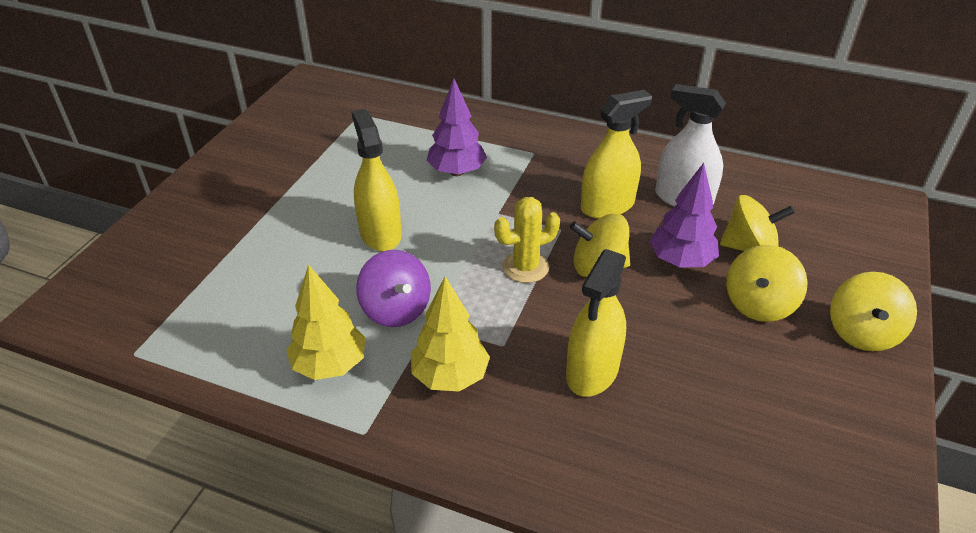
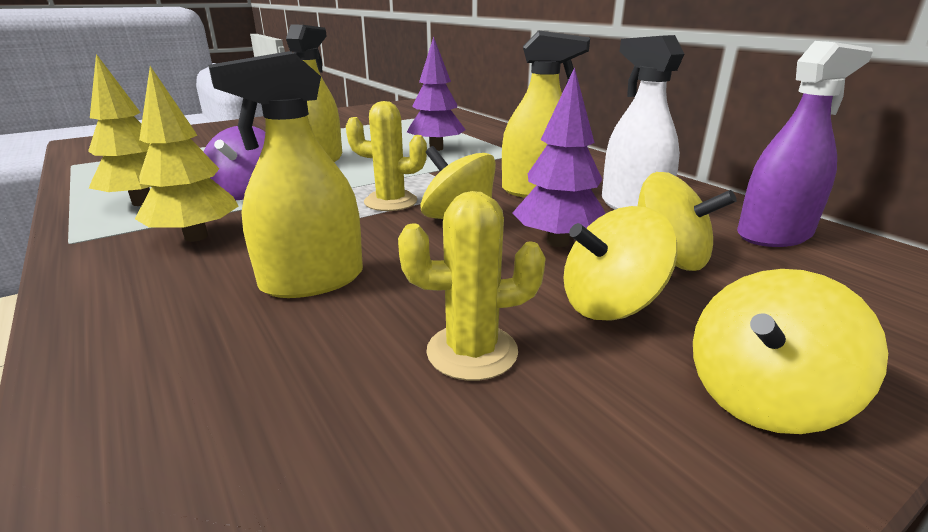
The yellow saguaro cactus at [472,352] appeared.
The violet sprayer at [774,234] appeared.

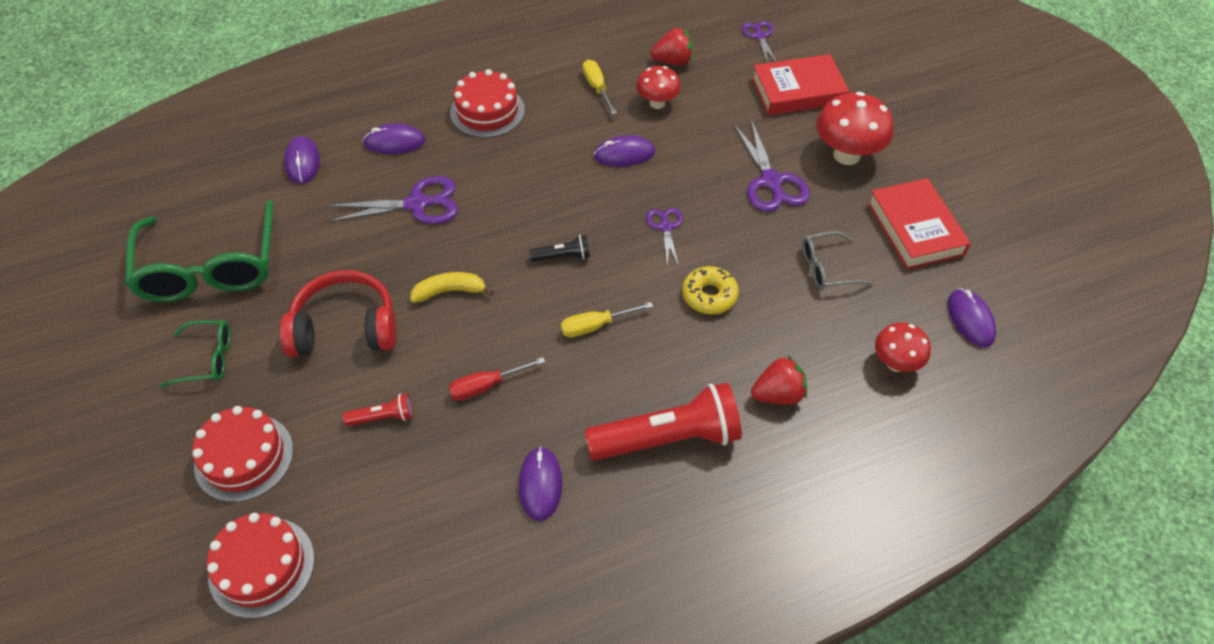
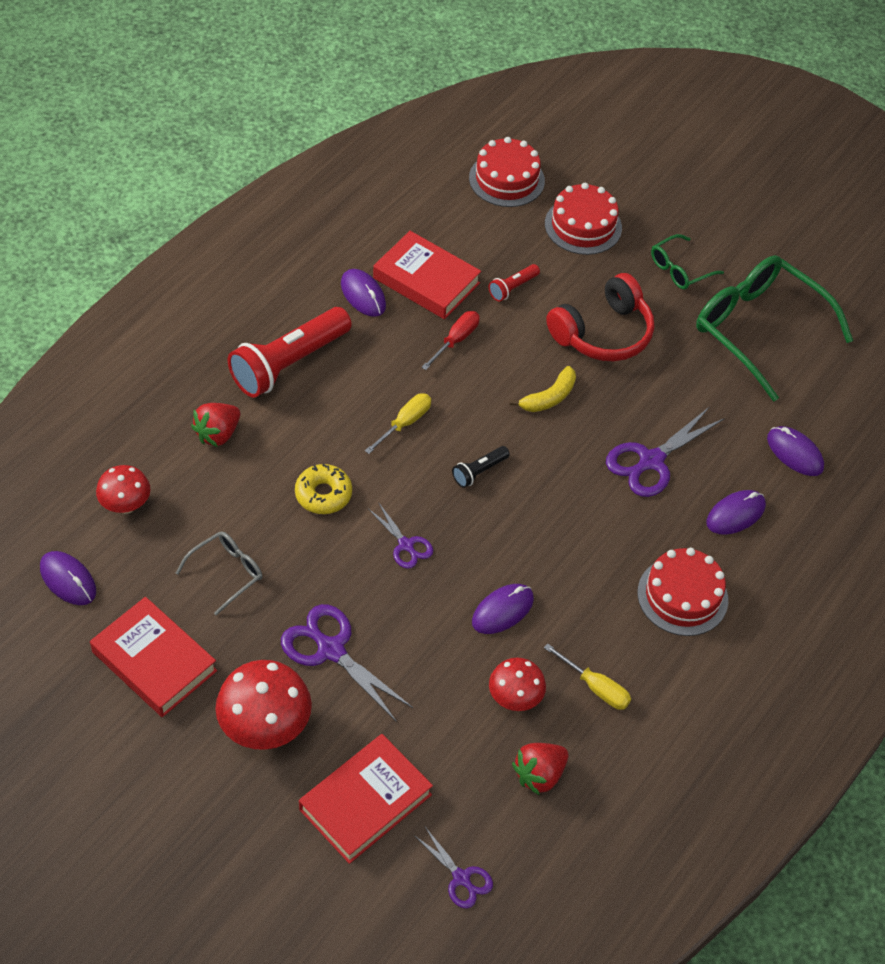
The crimson hardcover at [426,281] appeared.

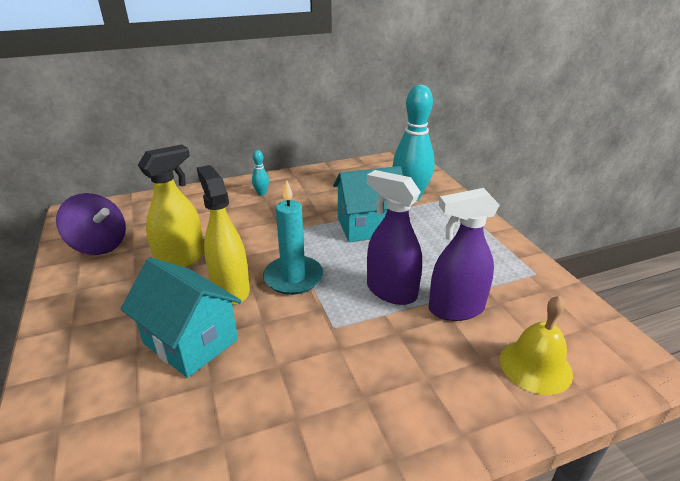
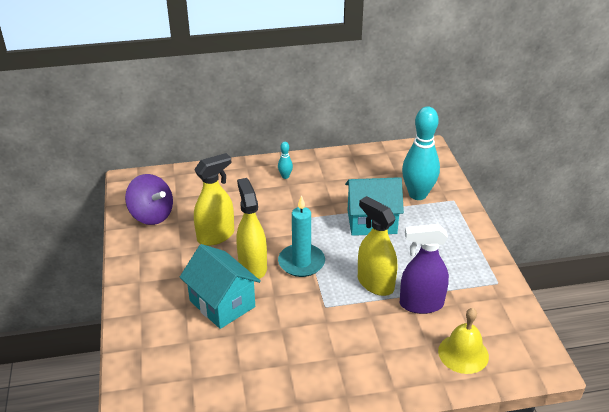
The violet sprayer at [391,291] became the yellow sprayer at [375,283].

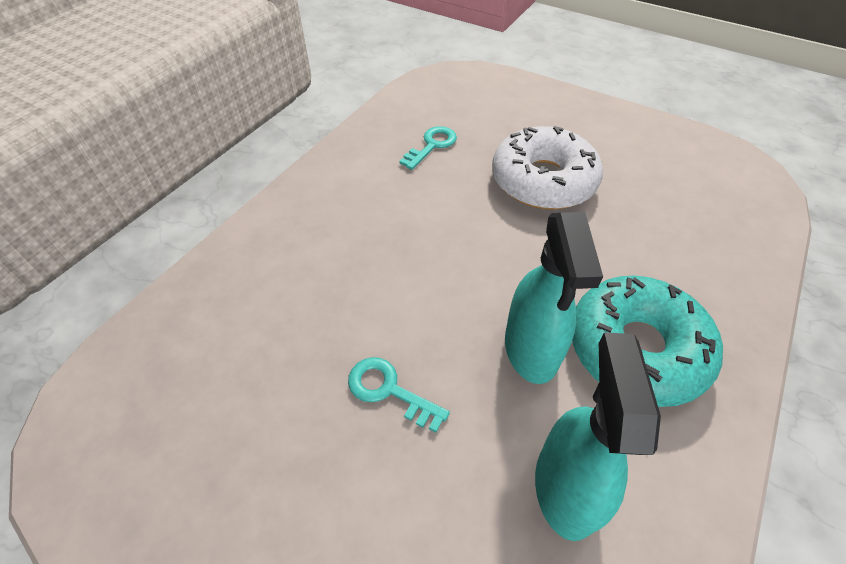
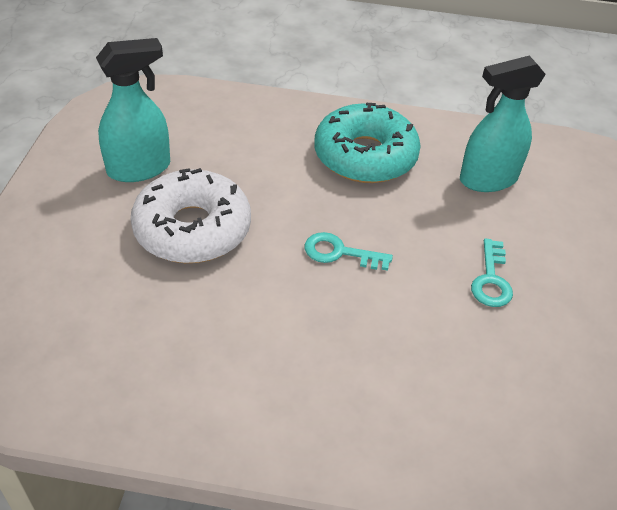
The aqua key moved from [432,146] to [340,253].
The aqua sprayer moved from [531,349] to [139,168].

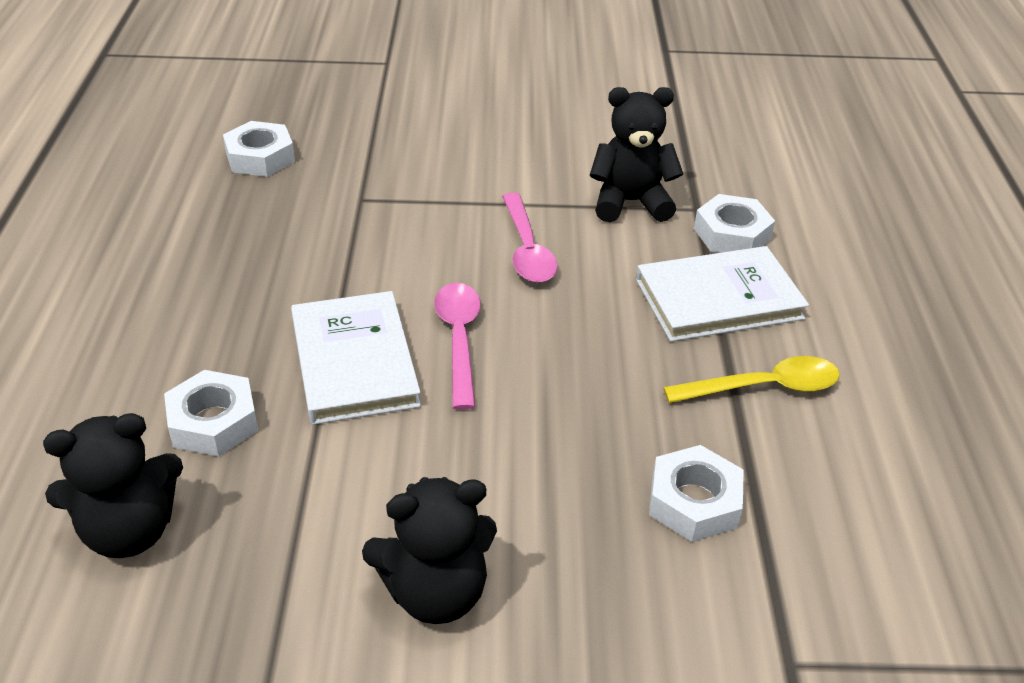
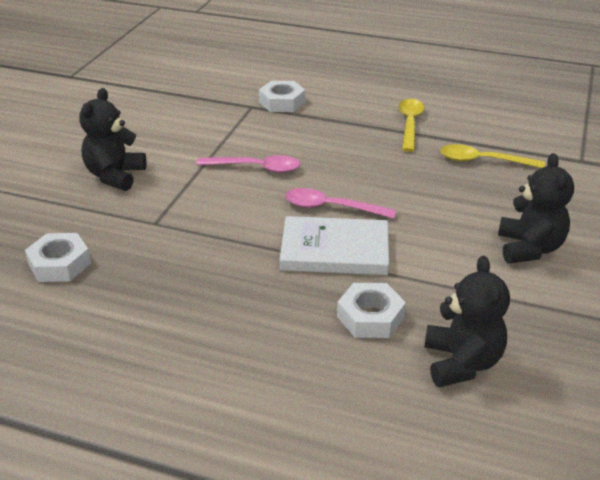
The jet-black teddy bear moved from [630,202] to [115,176].
The white hardcover at [718,299] disappeared.
The white nut at [694,501] was replaced by the yellow tablespoon at [483,161].

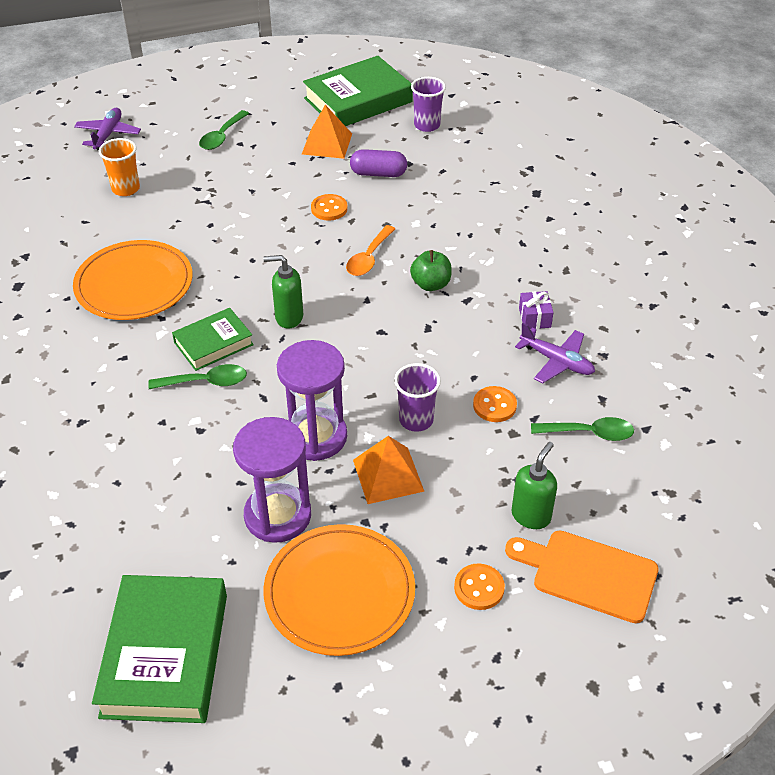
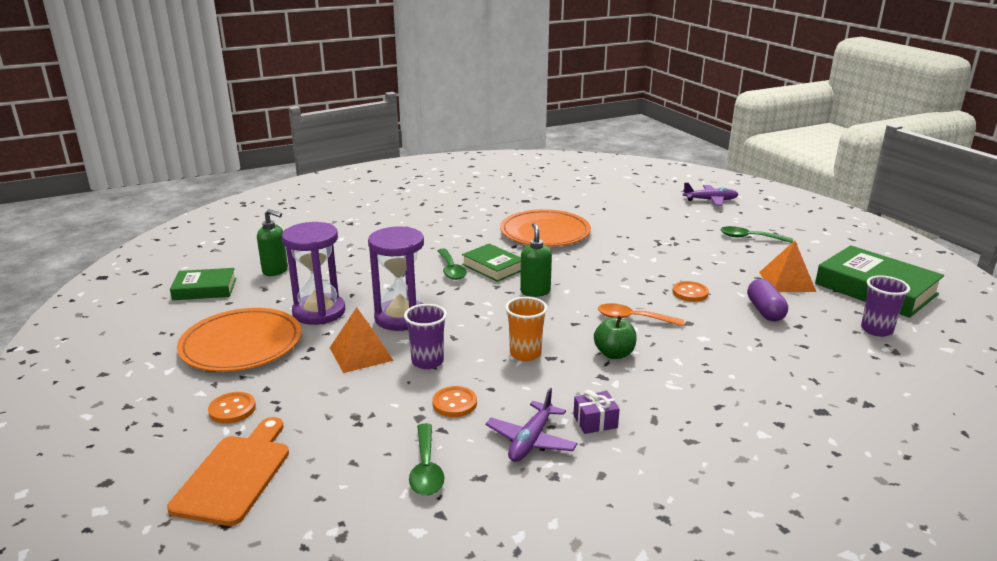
The emerald hardcover at [165,654] changed to 0.58 times the size.
The orange tumbler moved from [126,189] to [525,354].
The emerald soap pump moved from [531,515] to [275,271].

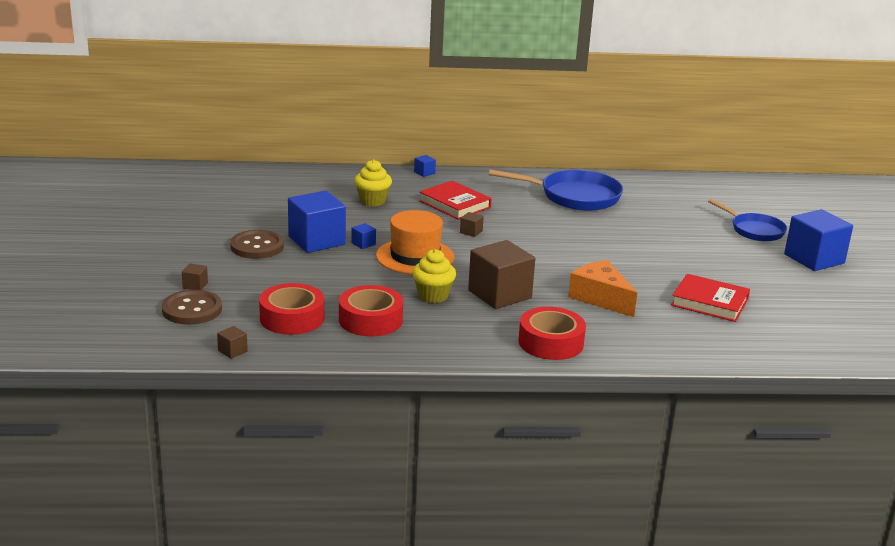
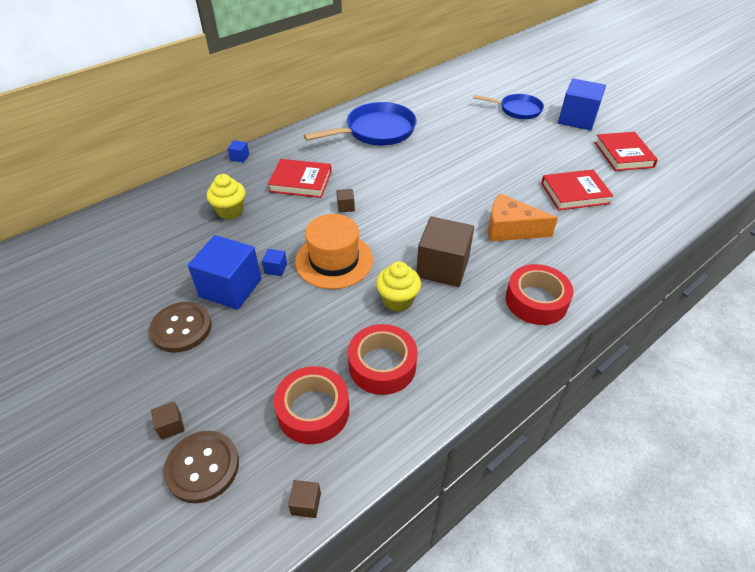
The crimson hardcover at [623,154] appeared.

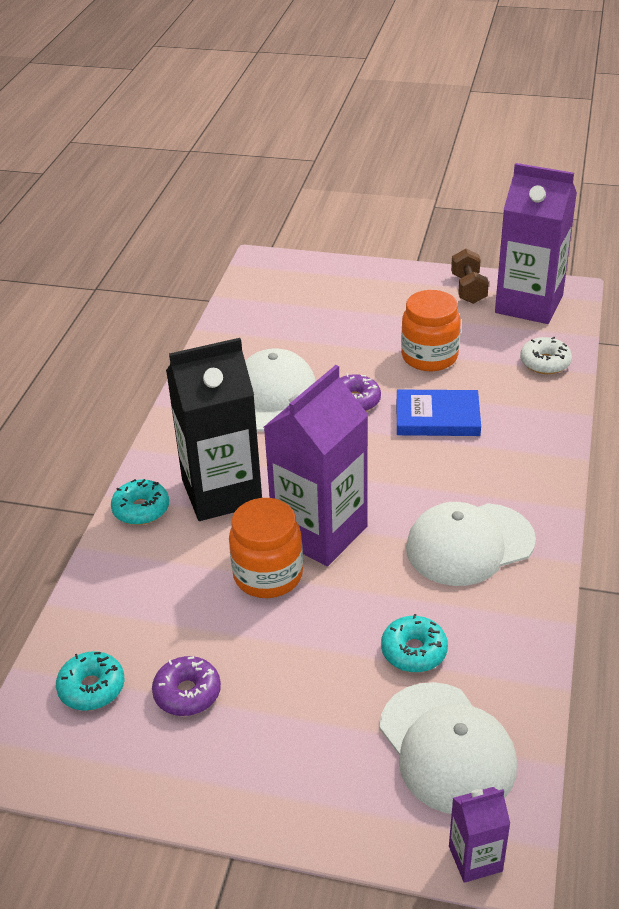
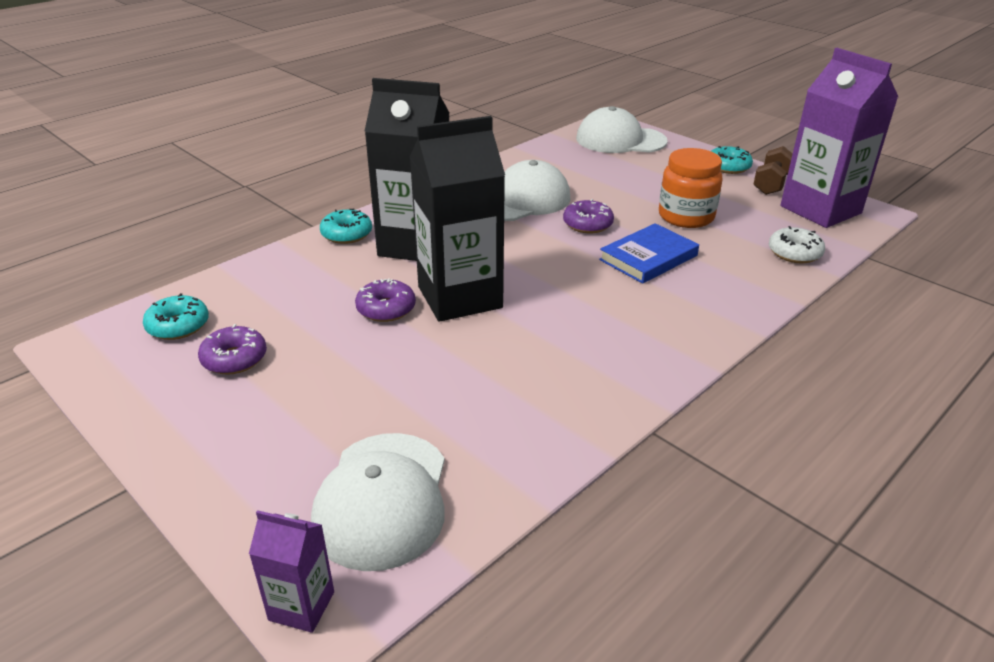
The orange jar at [268,575] was replaced by the violet glazed donut at [386,309].
The violet carton at [320,532] became the jet-black carton at [460,297].
The aqua glazed donut moved from [414,651] to [728,167].
The blue hardcover at [437,417] turned 75 degrees counterclockwise.
The white cap moved from [469,544] to [620,140].

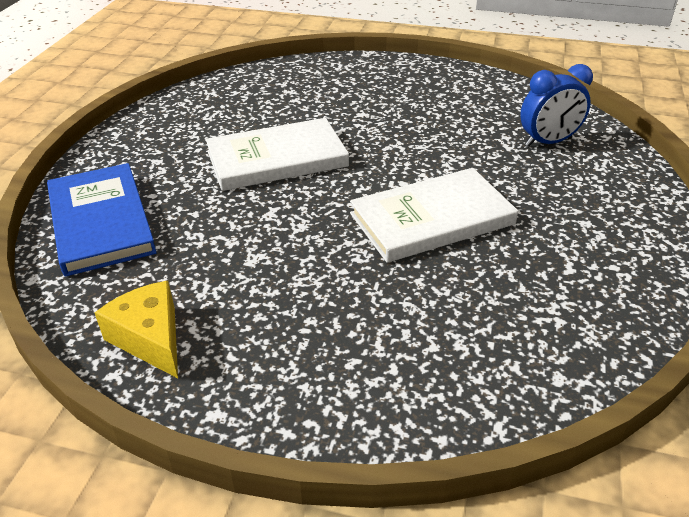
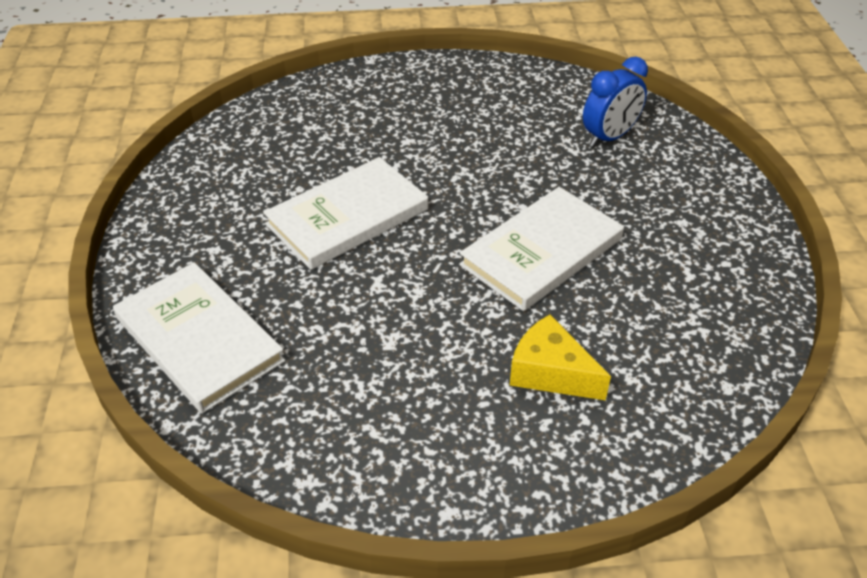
The blue hardcover at [100,222] became the white hardcover at [199,339].
The yellow cheese wedge moved from [150,338] to [550,372].

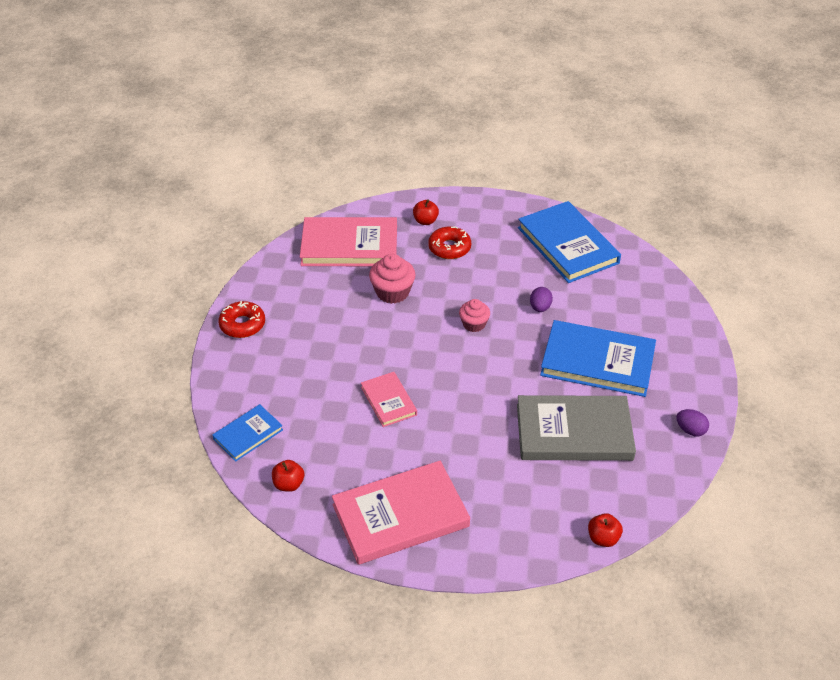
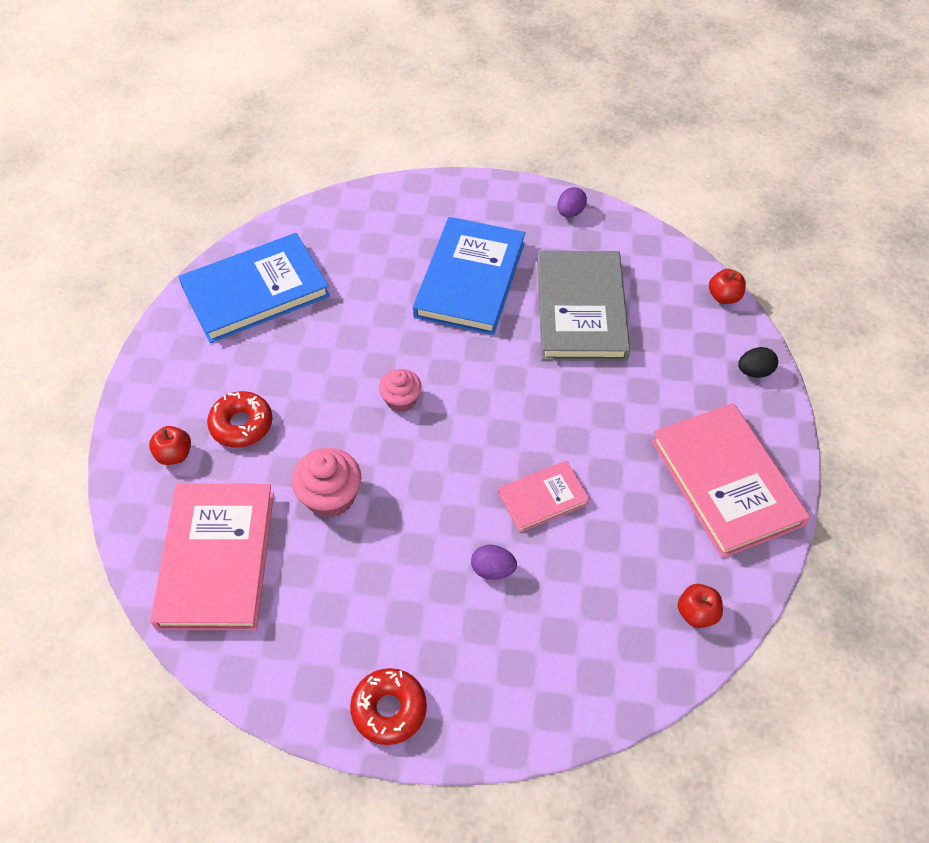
The blue hardcover at [248,434] disappeared.
The violet egg moved from [540,307] to [493,570].
The jet-black egg at [754,372] appeared.

